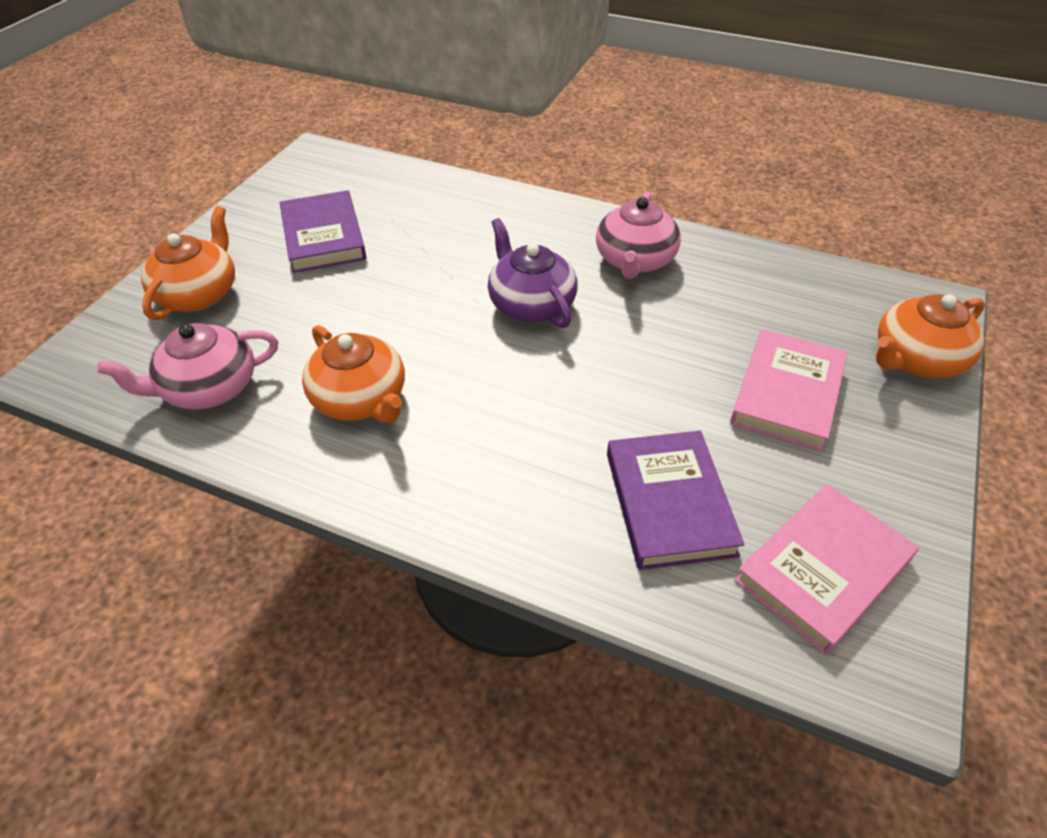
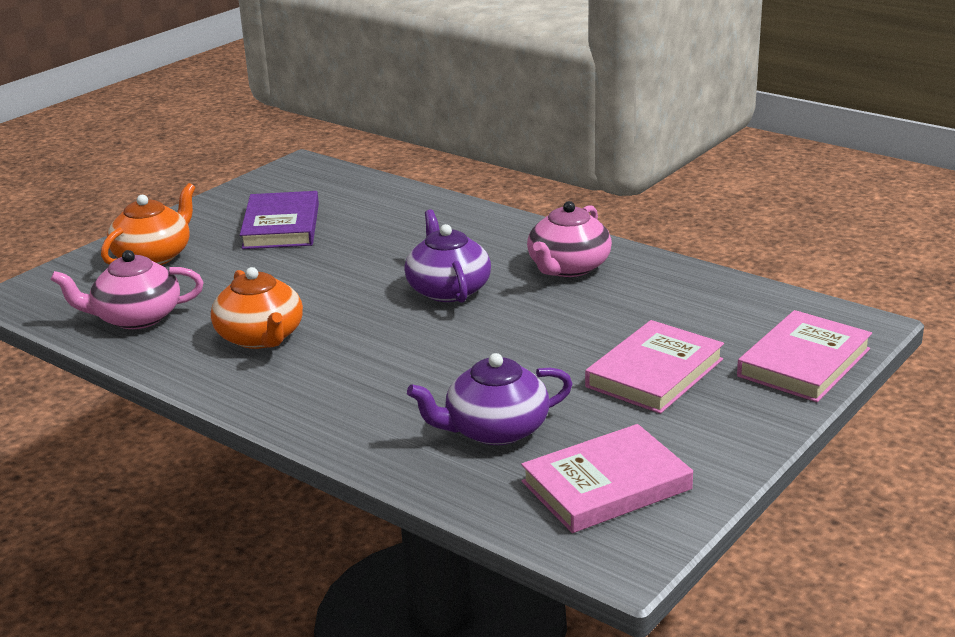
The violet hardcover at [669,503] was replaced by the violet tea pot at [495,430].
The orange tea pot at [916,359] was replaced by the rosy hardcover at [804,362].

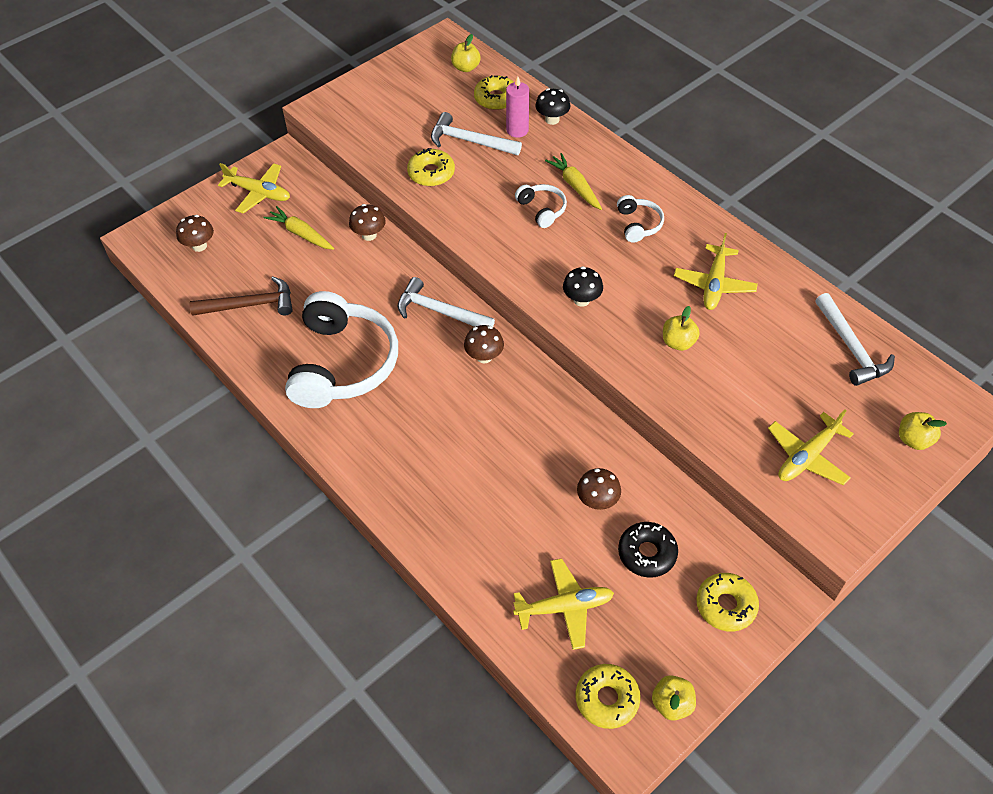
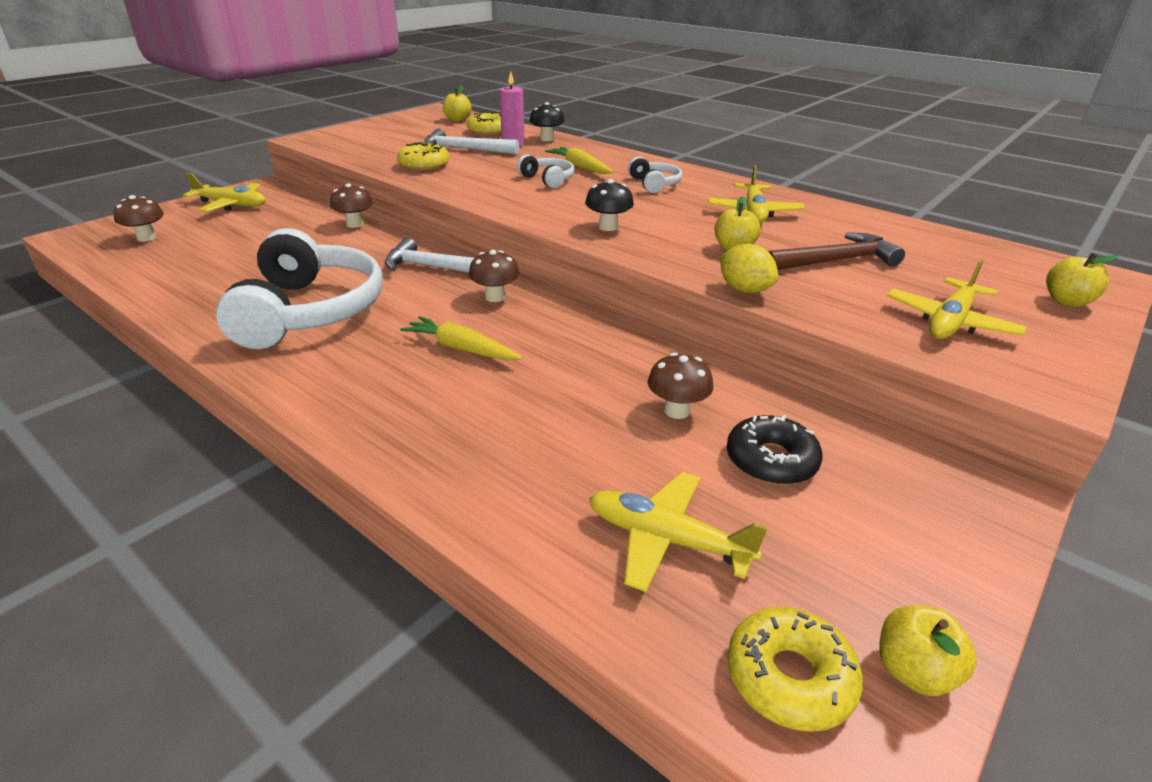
The dark brown carpenter's hammer moved from [250,305] to [836,261].
The yellow root vegetable moved from [301,234] to [461,349].
The yellow aeroplane at [565,607] turned 135 degrees counterclockwise.
The yellow glazed donut at [725,605] disappeared.
The white carpenter's hammer at [851,348] disappeared.
The yellow citrus fruit at [744,290] appeared.

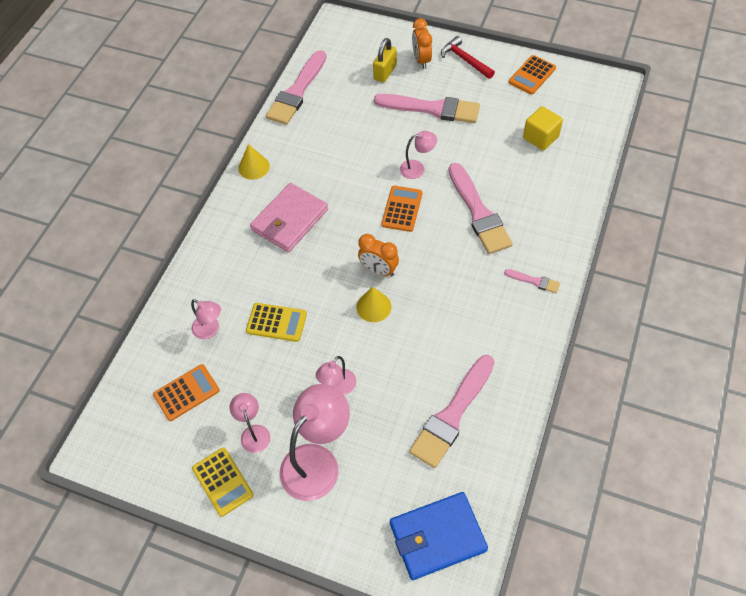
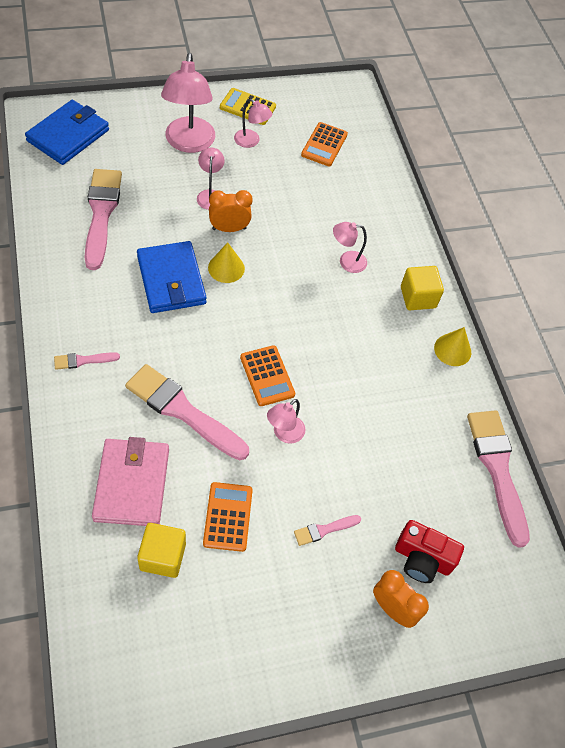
The rosy reading lamp moved from [210,330] to [346,262].
The yellow pocket calculator at [276,322] disappeared.
The rosy billfold moved from [289,220] to [132,484].
The orange alarm clock moved from [379,270] to [229,229].
The yellow lock at [385,72] was replaced by the crimson compact camera at [422,559].
The rosy paintbrush at [431,109] changed to 0.46 times the size.
The crimson carpenter's hammer at [465,60] disappeared.
The orange pocket calculator moved from [532,75] to [228,517].
The blue billfold at [171,280] appeared.
The yellow block at [418,297] appeared.

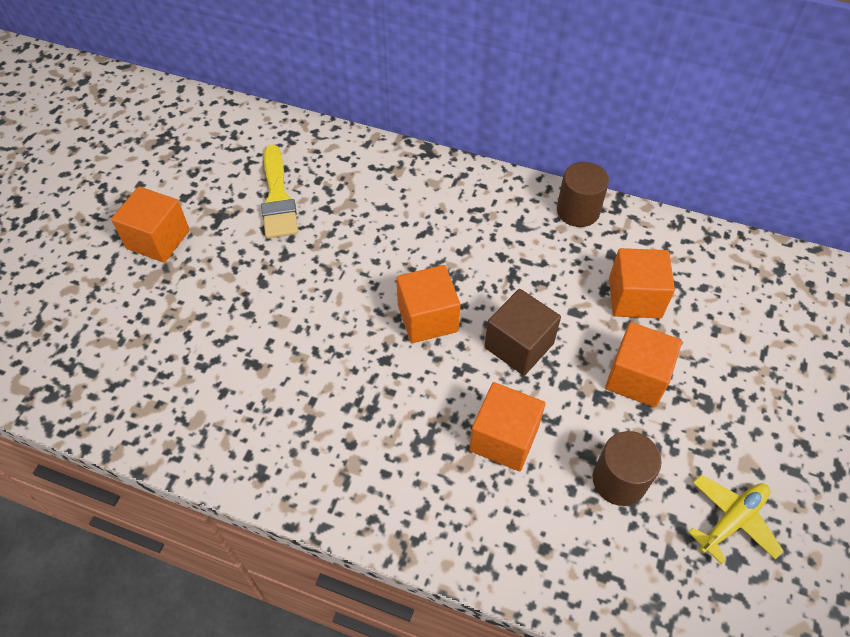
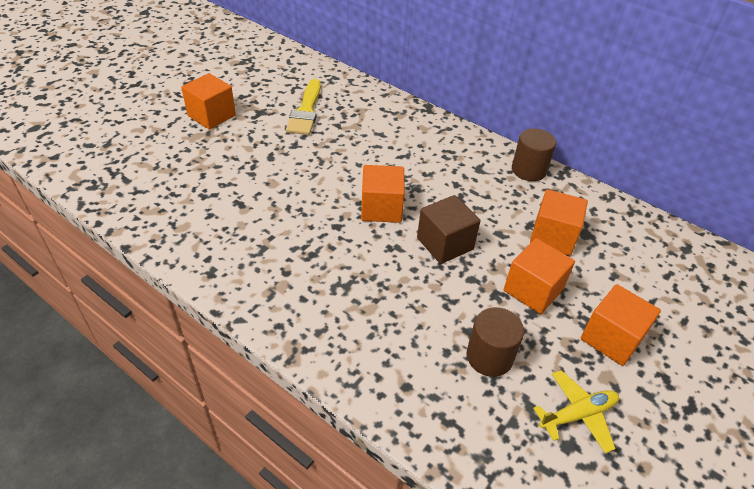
The orange block moved from [504,438] to [611,338].

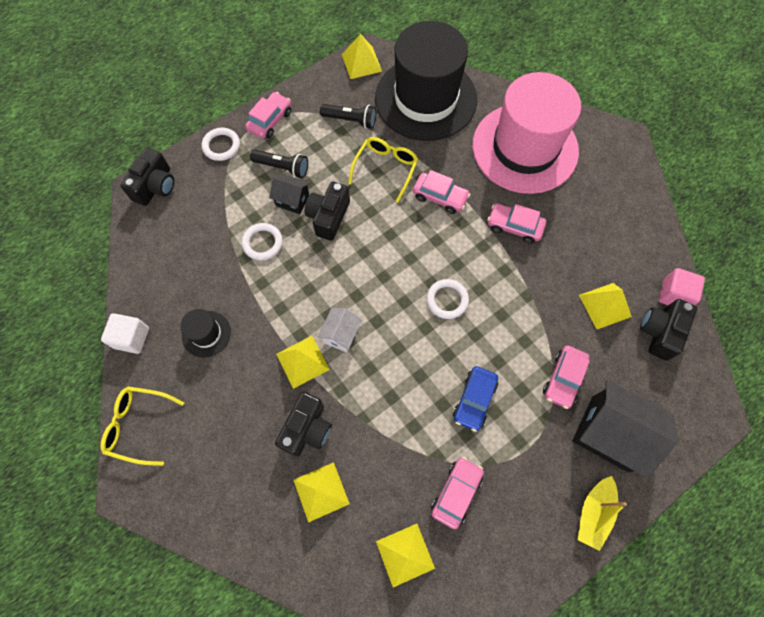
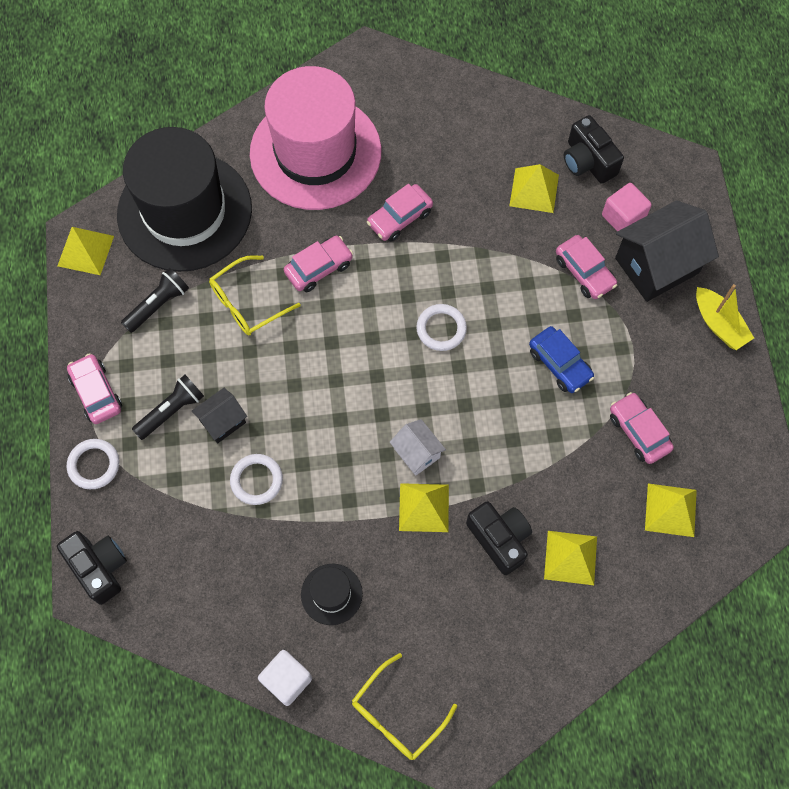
The jet-black compact camera at [328,217] disappeared.
The yellow spectacles at [385,169] turned 90 degrees counterclockwise.
The rosy block moved from [674,295] to [623,217].

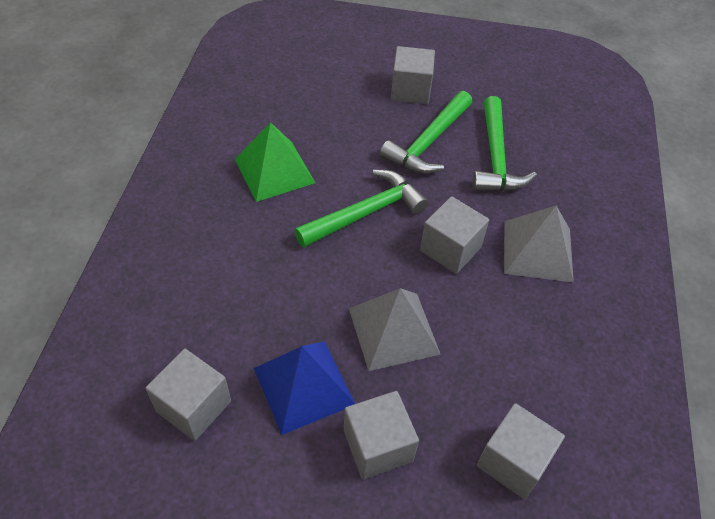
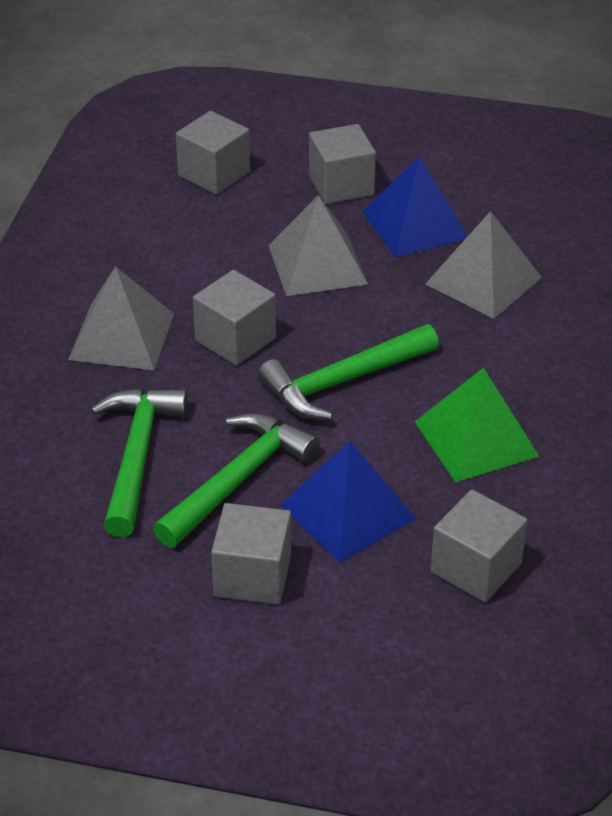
The grey block moved from [194,406] to [475,568].
The blue pyramid at [348,511] appeared.
The grey pyramid at [483,281] appeared.

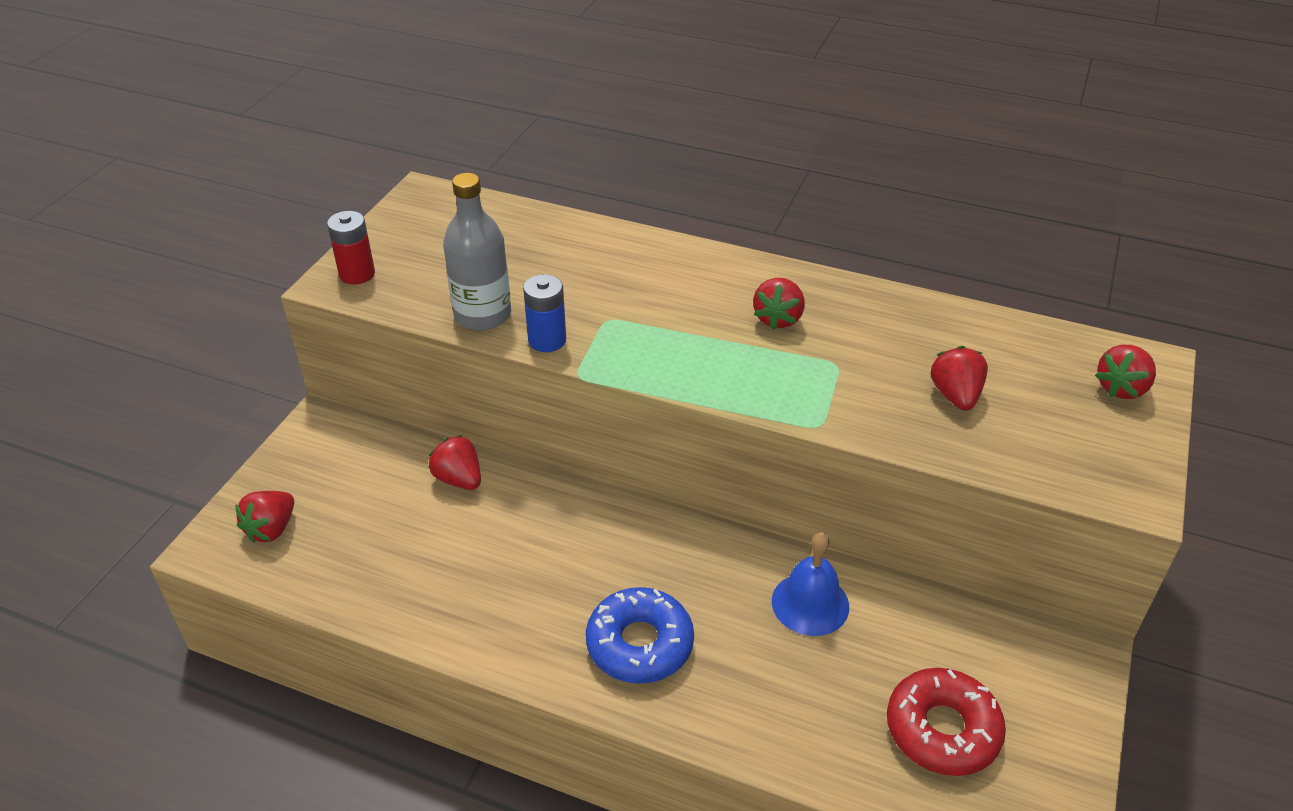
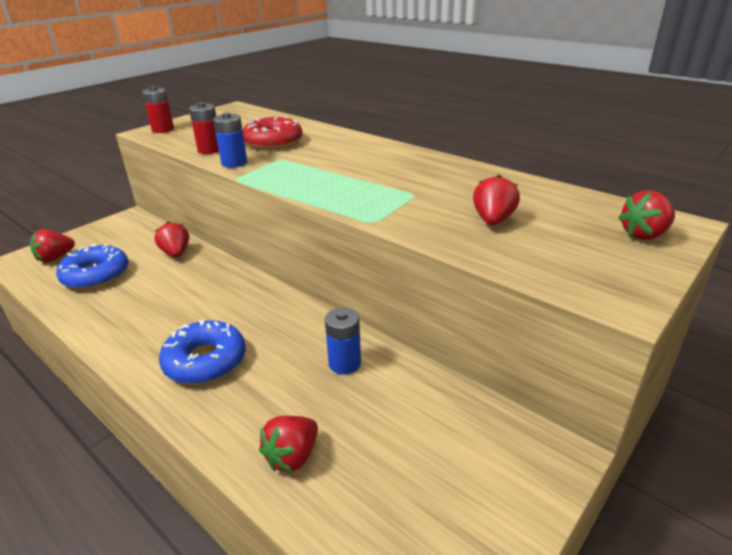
The grey drink bottle at [482,315] was replaced by the crimson battery at [210,150].
The crimson berry moved from [778,319] to [292,456].
The blue hand bell at [810,603] was replaced by the blue battery at [344,363].
The crimson glazed donut moved from [942,730] to [273,142].
The blue glazed donut at [96,275] appeared.

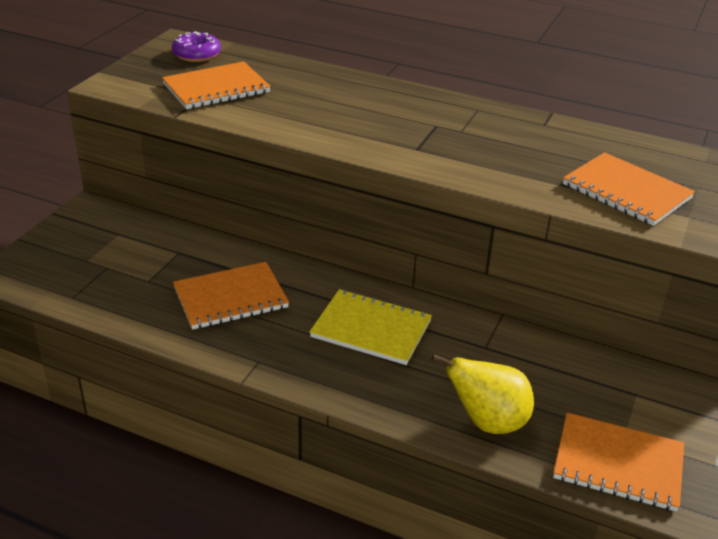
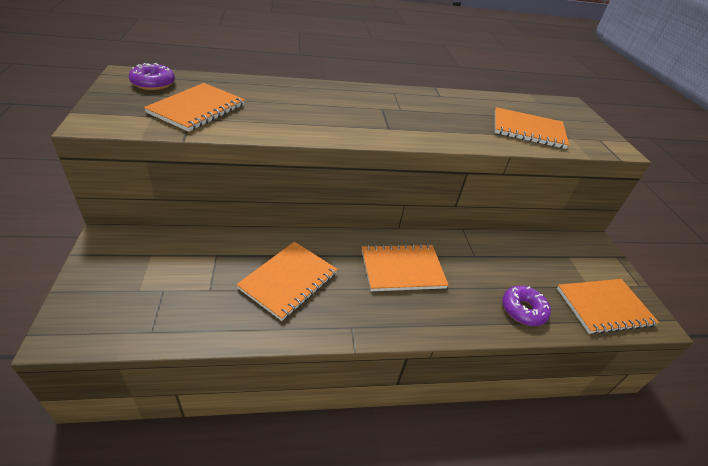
The yellow notepad at [371,329] became the orange notepad at [402,269].
The yellow toy pear at [487,422] was replaced by the violet glazed donut at [523,310].

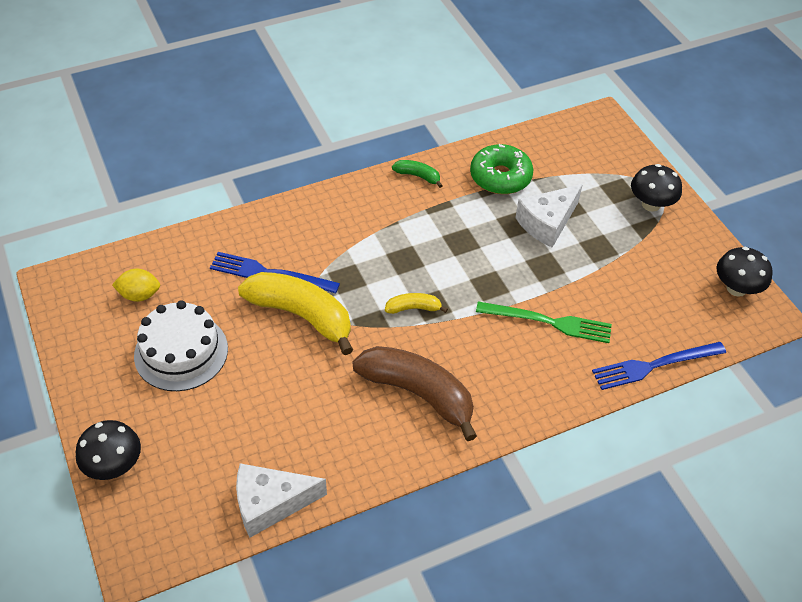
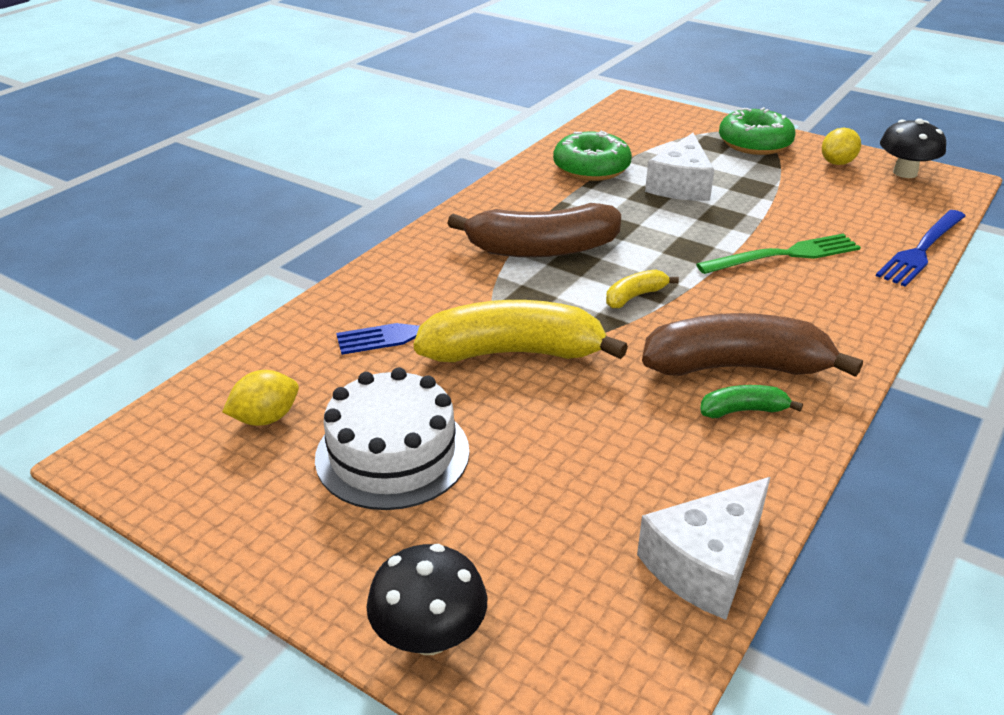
The emerald banana fruit moved from [418,176] to [743,410].
The jet-black fungus at [651,204] was replaced by the emerald glazed donut at [754,143].
The dark brown banana fruit at [541,249] appeared.
The yellow citrus fruit at [837,163] appeared.

